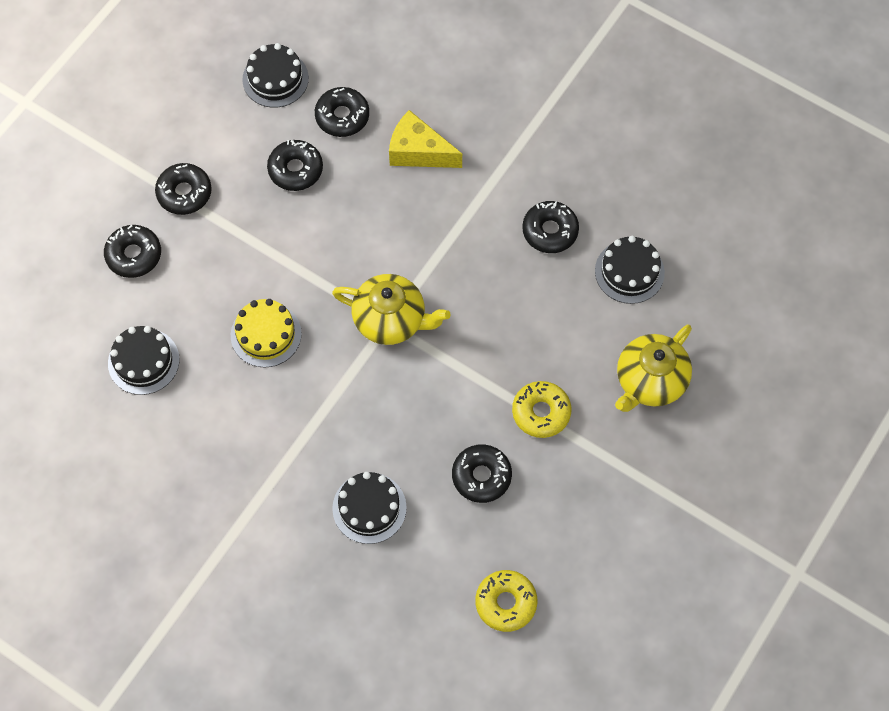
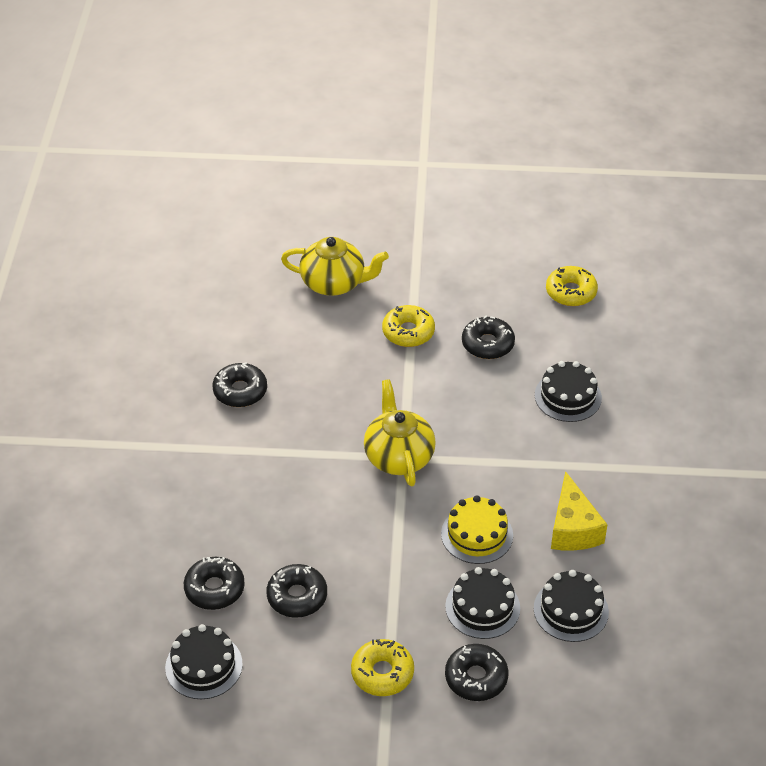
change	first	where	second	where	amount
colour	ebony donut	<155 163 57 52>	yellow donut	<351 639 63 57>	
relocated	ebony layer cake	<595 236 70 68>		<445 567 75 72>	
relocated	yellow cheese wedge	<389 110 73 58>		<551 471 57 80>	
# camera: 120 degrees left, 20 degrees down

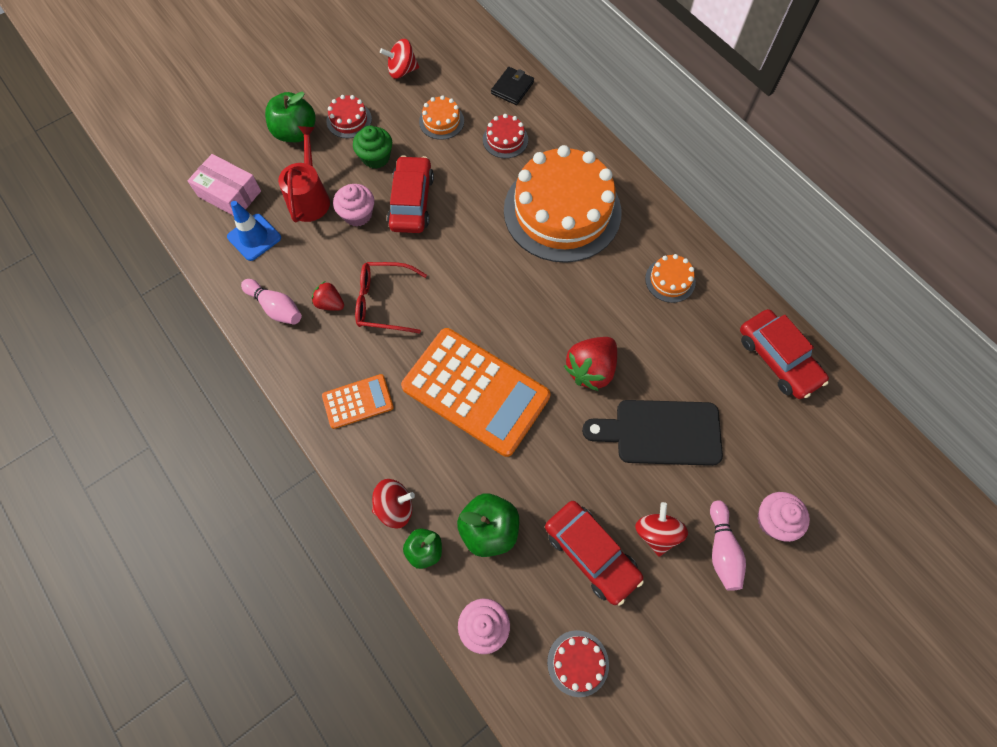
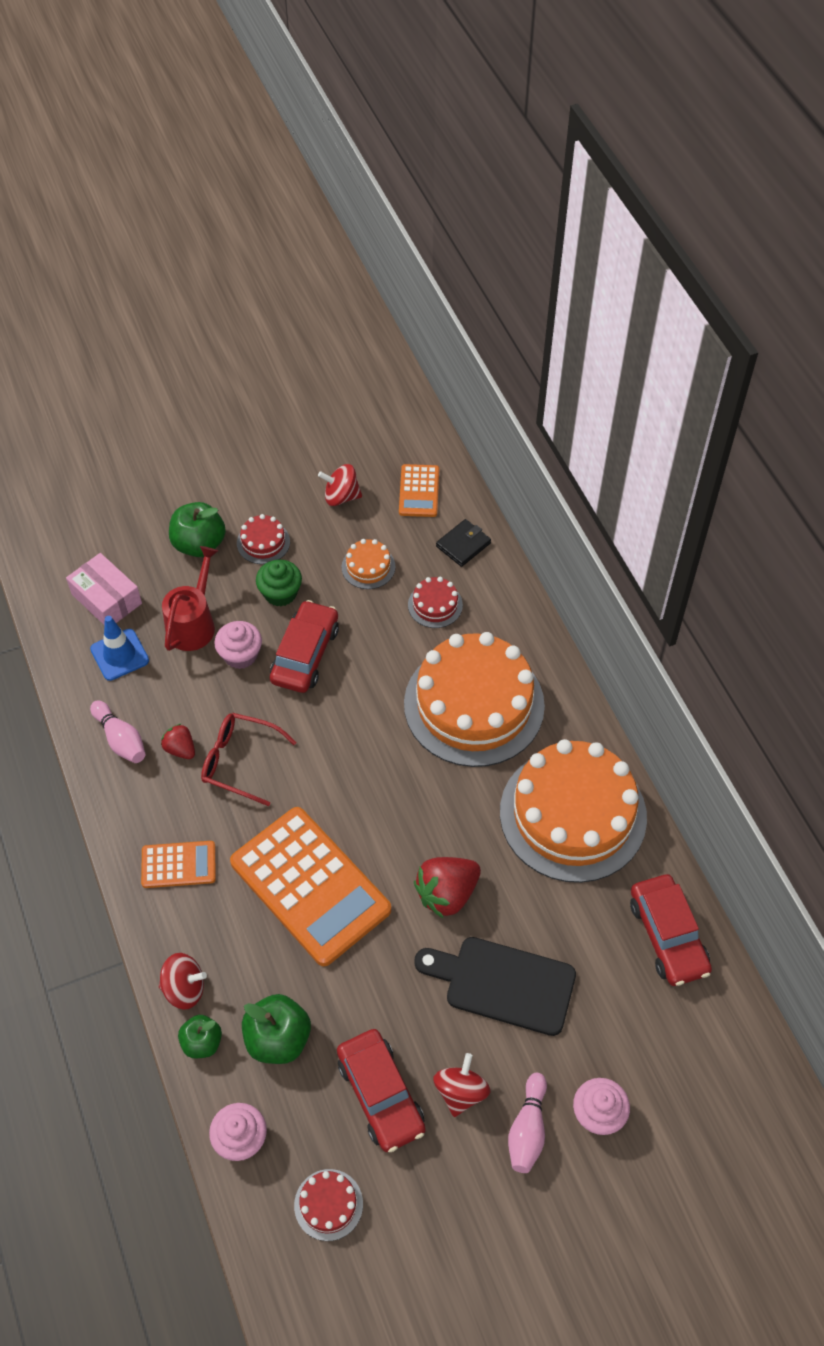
change	first	where	second	where	amount
appeared			orange calculator	<399 464 40 53>	
size	orange layer cake	<645 254 51 49>		<500 739 147 144>	x2.46
# camera: 15 degrees right, 10 degrees down

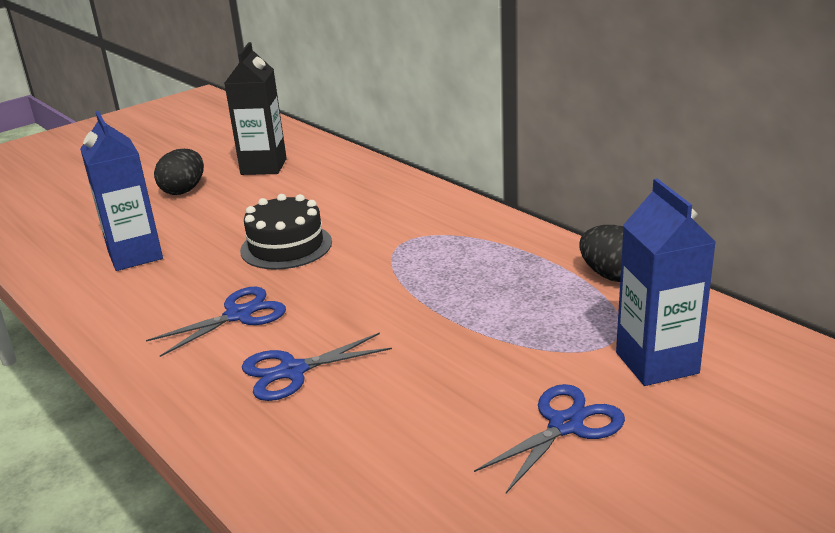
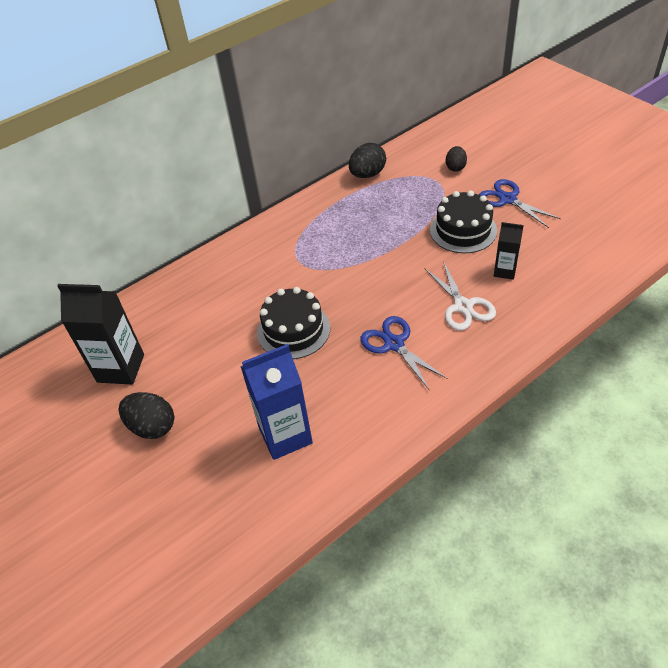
change	first	where	second	where	amount
colour	royal blue pair of scissors	<242 332 150 69>	white pair of scissors	<425 261 71 69>	
appeared			ebony layer cake	<430 191 67 62>	
exchanged	royal blue milk carton	<616 178 100 208>	ebony toy egg	<446 146 21 26>	
appeared			ebony milk carton	<494 222 30 58>	
# camera: 85 degrees left, 20 degrees up

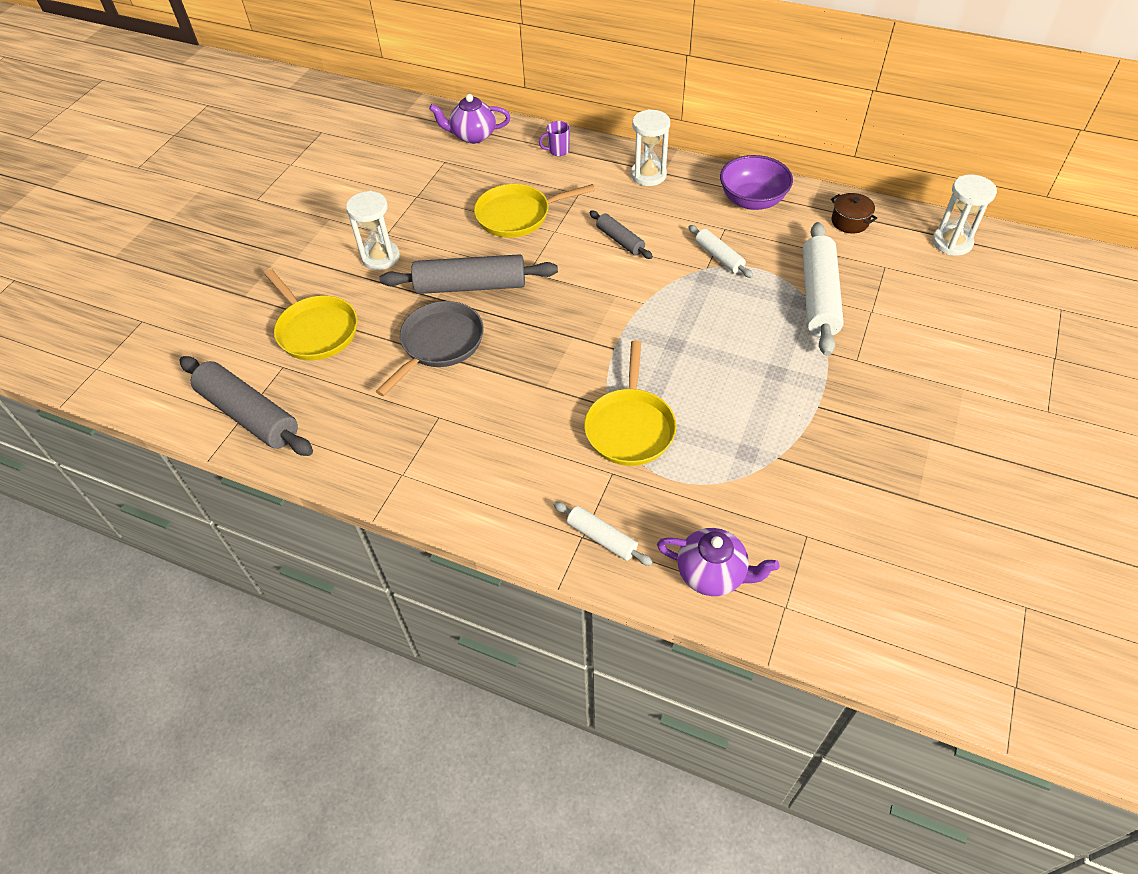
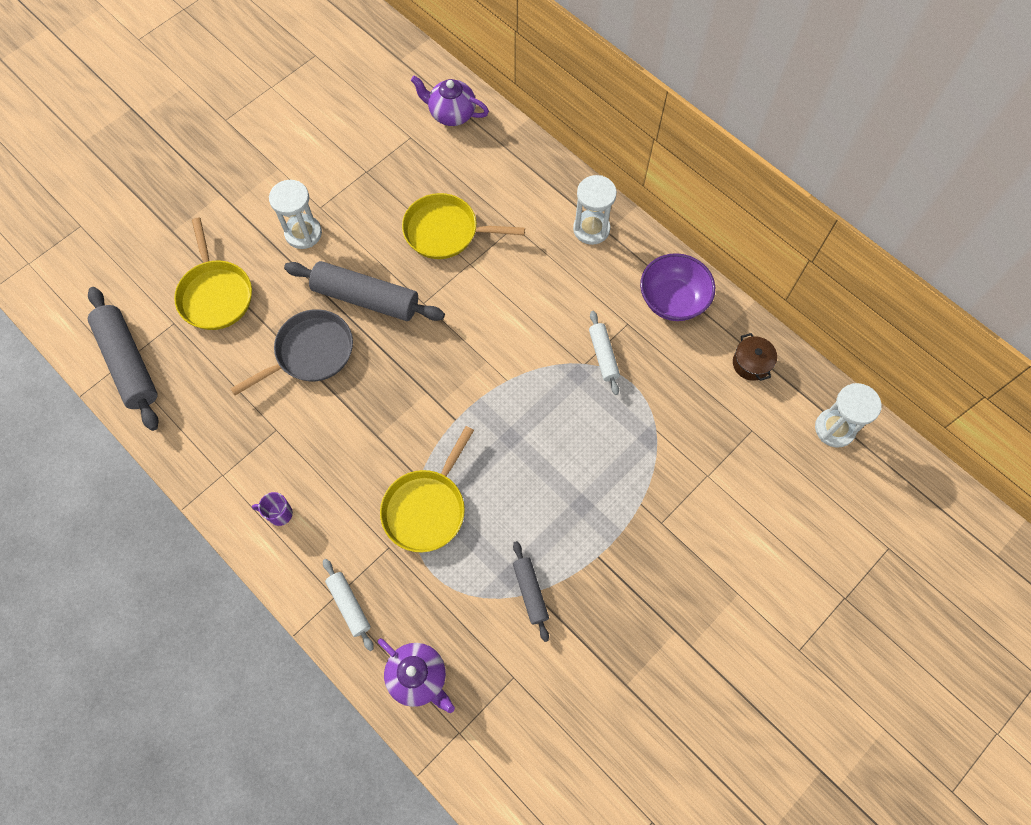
change	first	where	second	where	amount
relocated	royal purple mug	<539 121 31 35>		<252 492 41 34>	
relocated	gray rolling pin	<590 210 63 49>		<513 541 36 101>	
missing	white rolling pin	<803 222 41 134>			
# camera: 20 degrees right, 15 degrees up

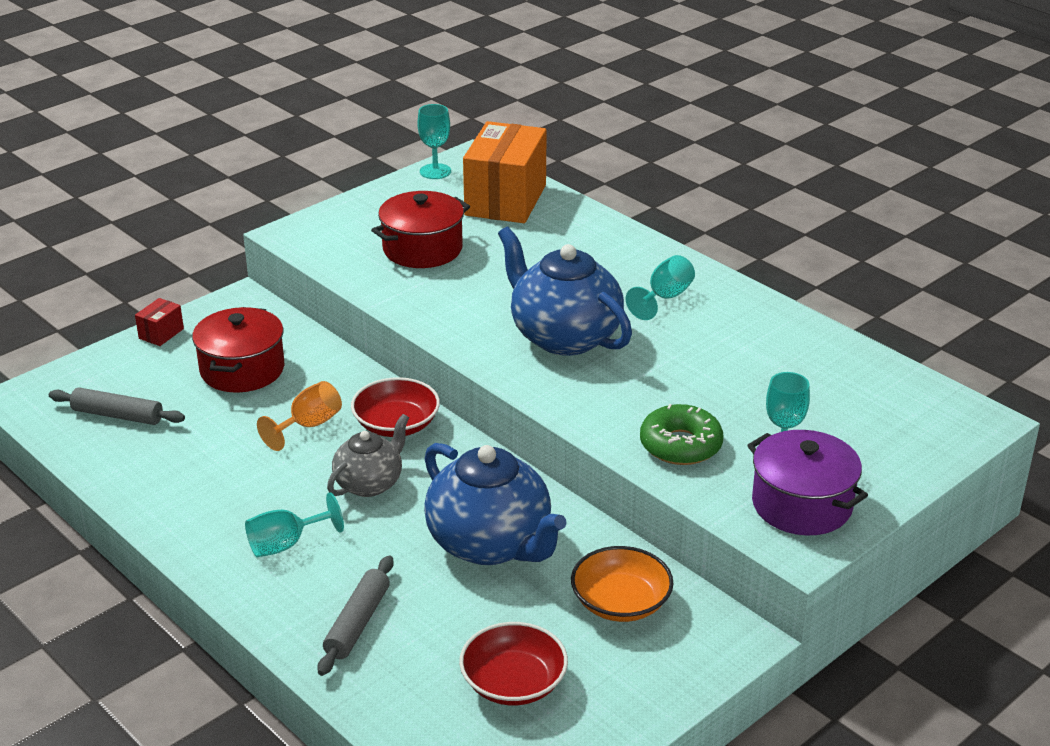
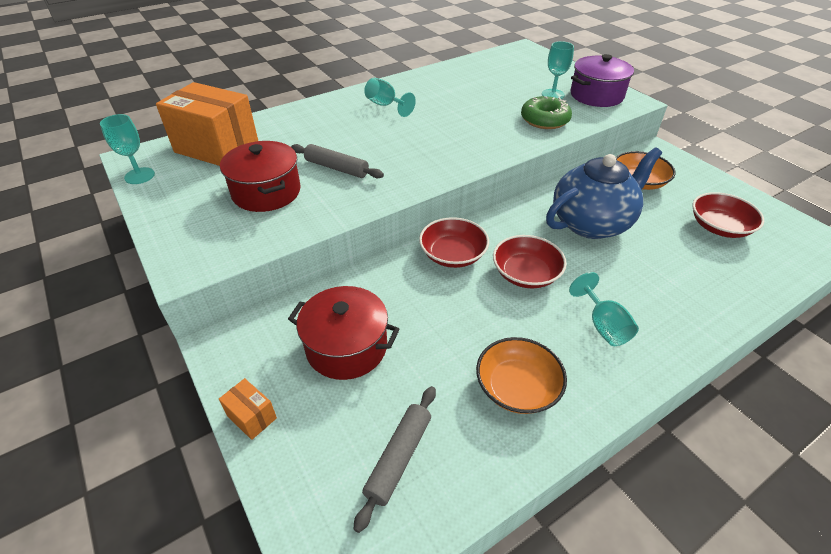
change	first	where	second	where	amount
colour	crimson box	<135 298 49 48>	orange box	<219 378 58 62>	
relocated	gray rolling pin	<317 555 77 121>		<291 144 93 34>	
appeared			orange serving bowl	<476 337 91 77>	
exchanged	gray teapot	<327 414 82 83>	crimson serving bowl	<493 235 74 53>	
missing	orange wine glass	<257 381 85 70>			
missing	royal blue teapot	<498 227 134 129>			
# camera: 80 degrees left, 10 degrees up

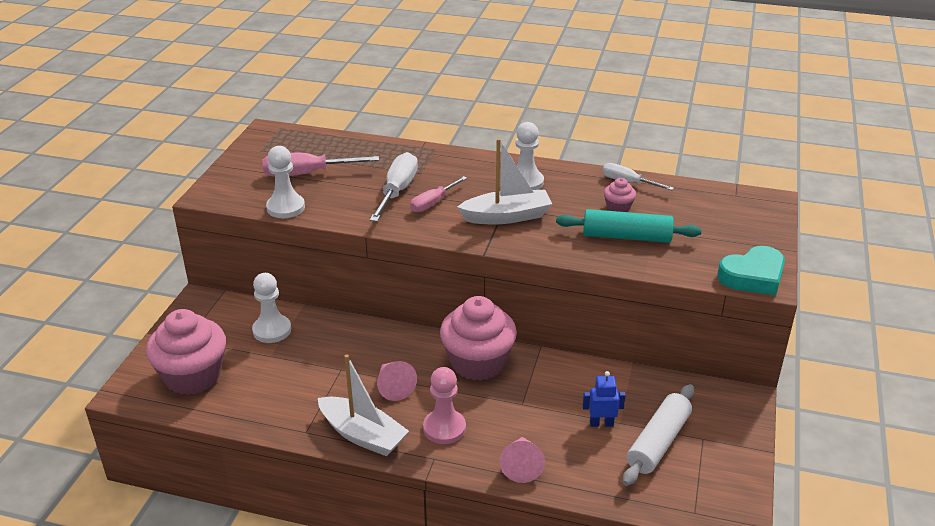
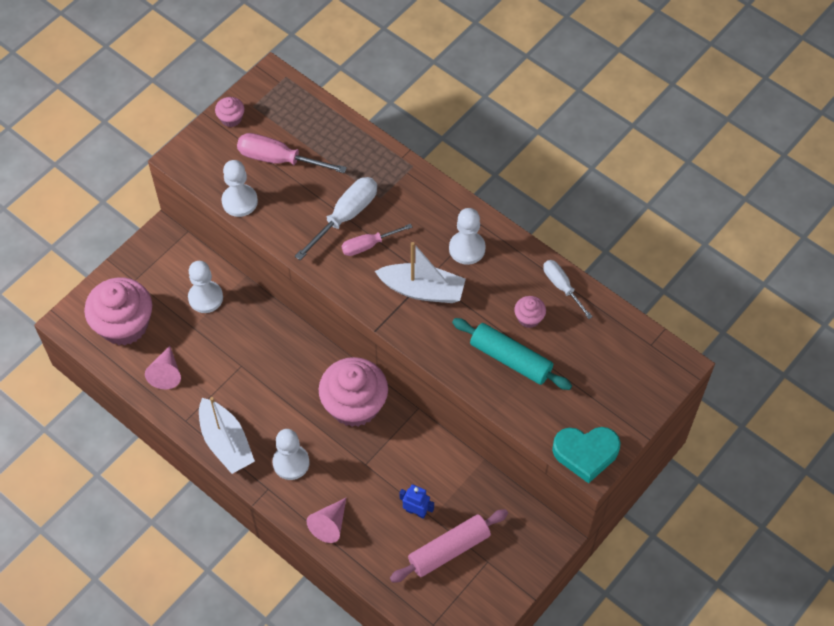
change	first	where	second	where	amount
relocated	rosy cone	<377 361 40 40>		<145 346 36 43>	
appeared			rosy muffin	<215 97 30 30>	
colour	rosy game pawn	<423 367 43 77>	white game pawn	<272 429 38 51>	
colour	white rolling pin	<623 384 71 102>	rosy rolling pin	<390 509 118 74>	
# camera: 25 degrees right, 25 degrees up

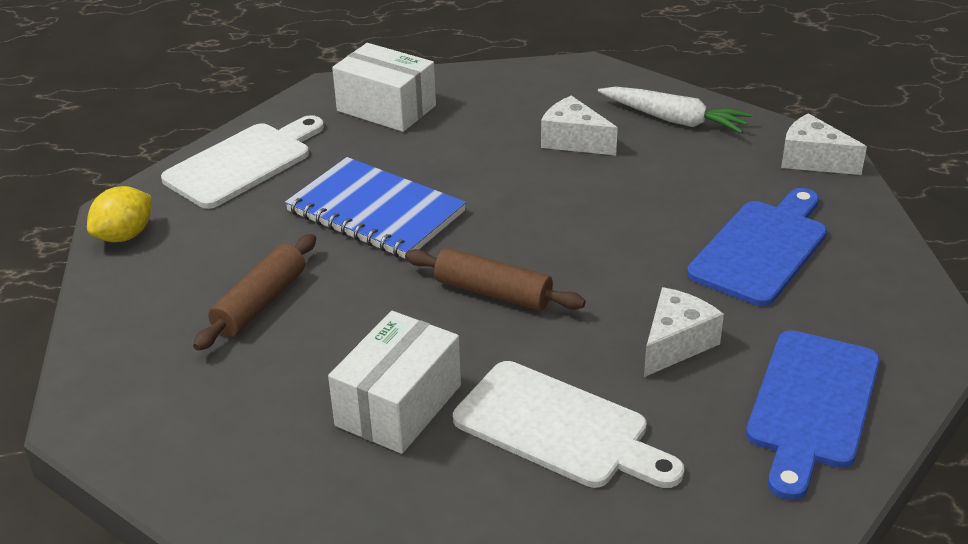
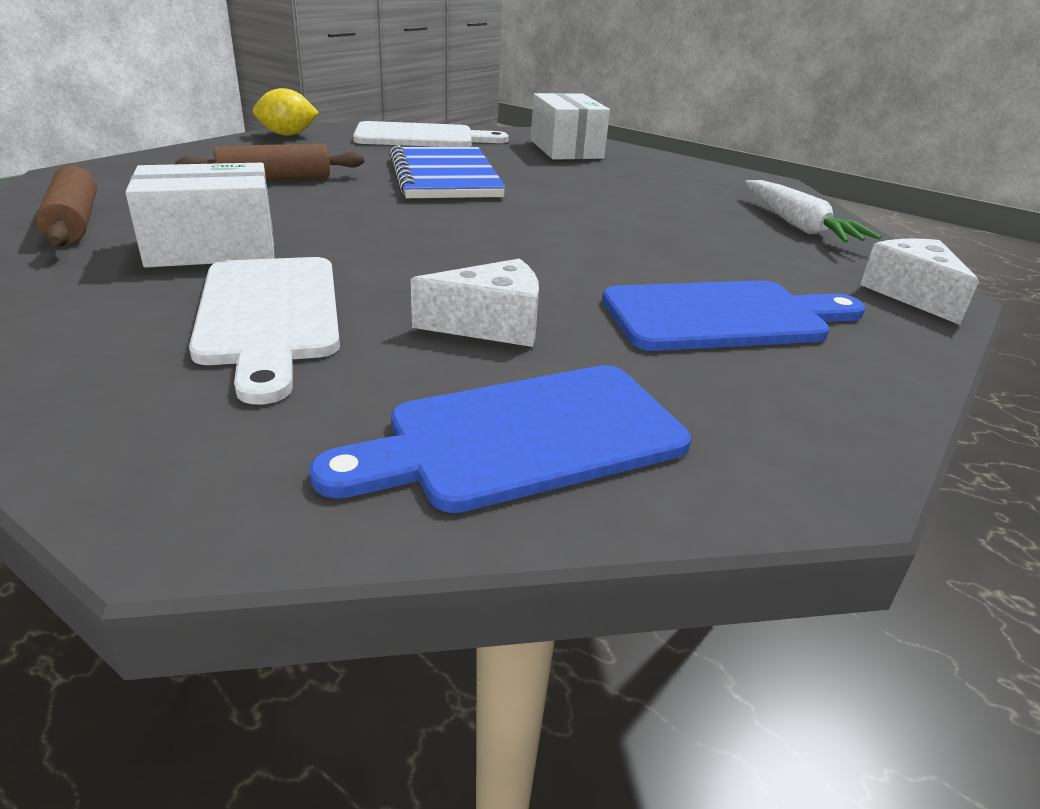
change	first	where	second	where	amount
relocated	brown rolling pin	<405 248 181 62>		<36 165 61 82>	
missing	white cheese wedge	<541 95 77 60>			
# camera: 40 degrees right, 5 degrees down

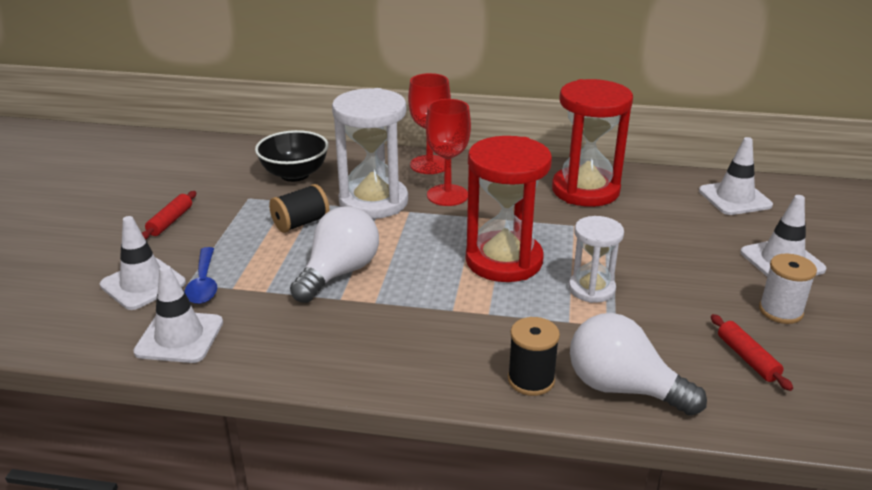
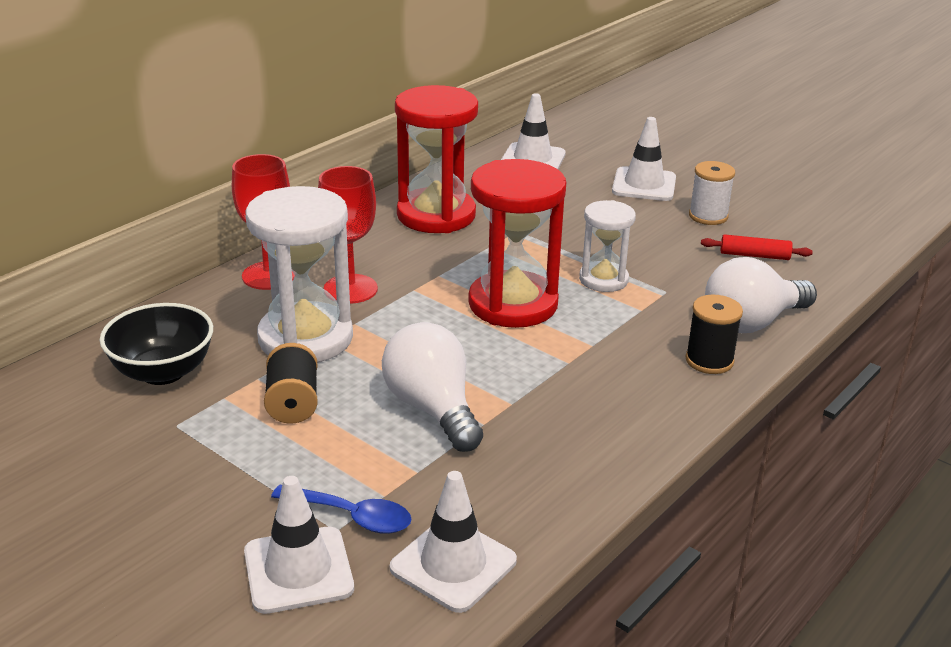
change	first	where	second	where	amount
missing	crimson rolling pin	<142 191 54 48>			
# camera: 60 degrees left, 0 degrees up

